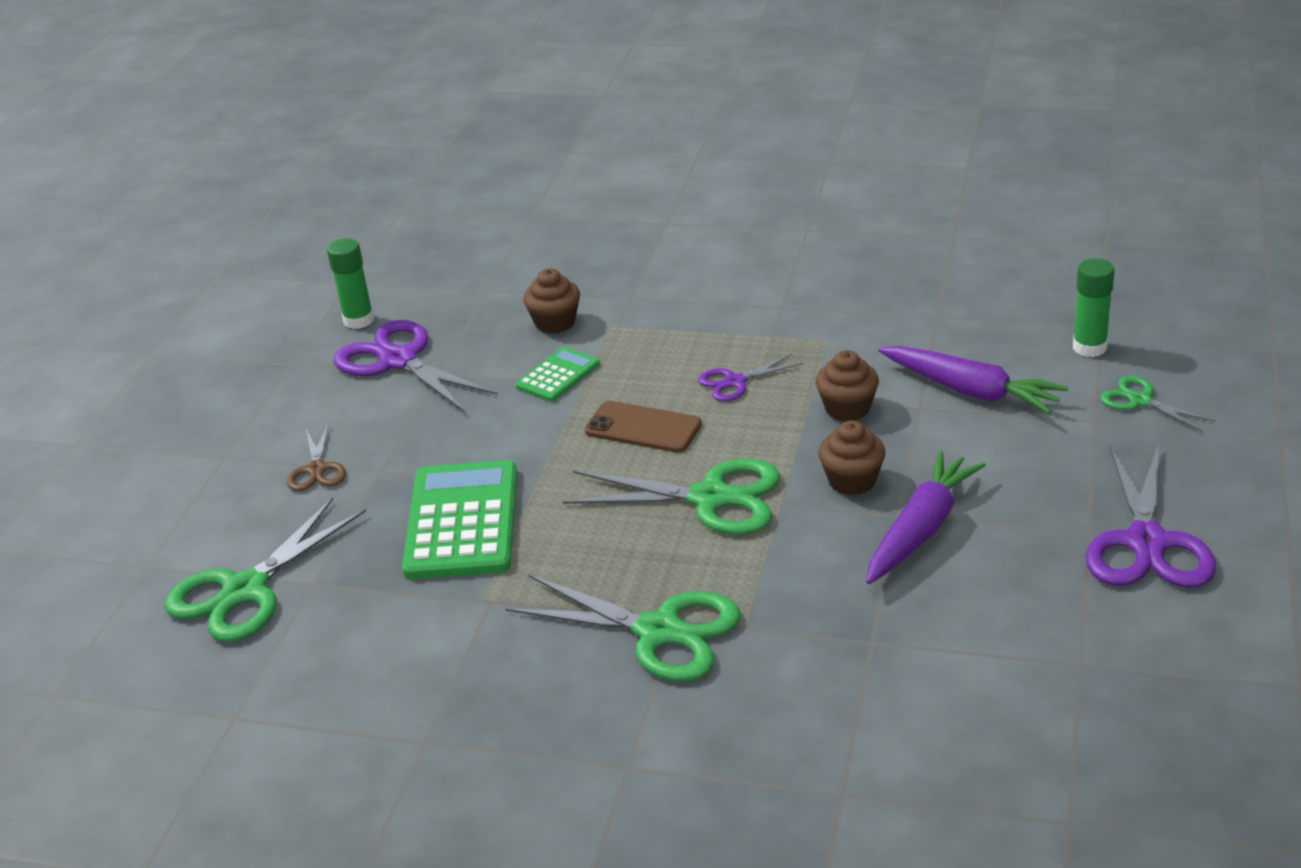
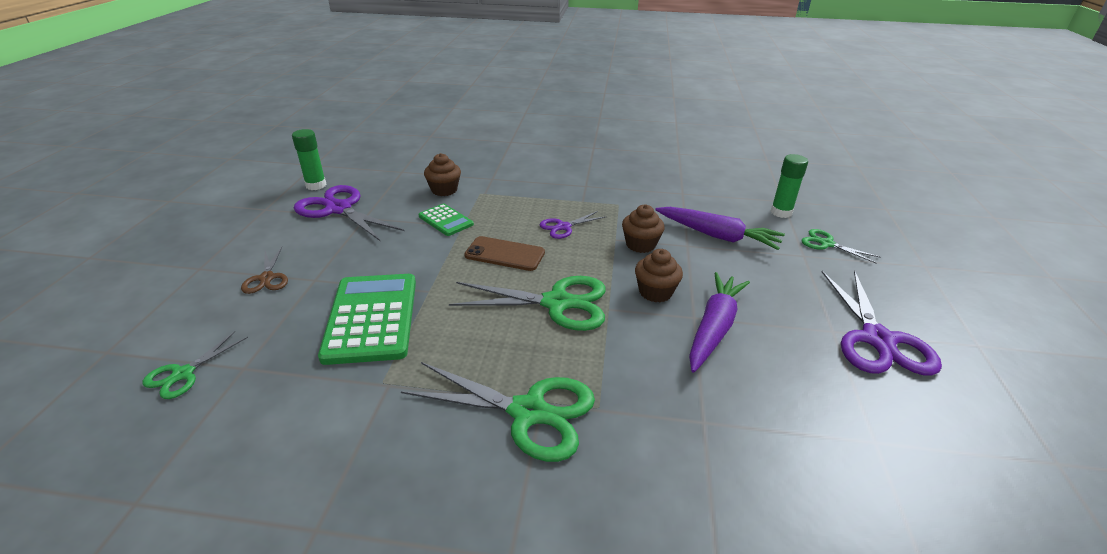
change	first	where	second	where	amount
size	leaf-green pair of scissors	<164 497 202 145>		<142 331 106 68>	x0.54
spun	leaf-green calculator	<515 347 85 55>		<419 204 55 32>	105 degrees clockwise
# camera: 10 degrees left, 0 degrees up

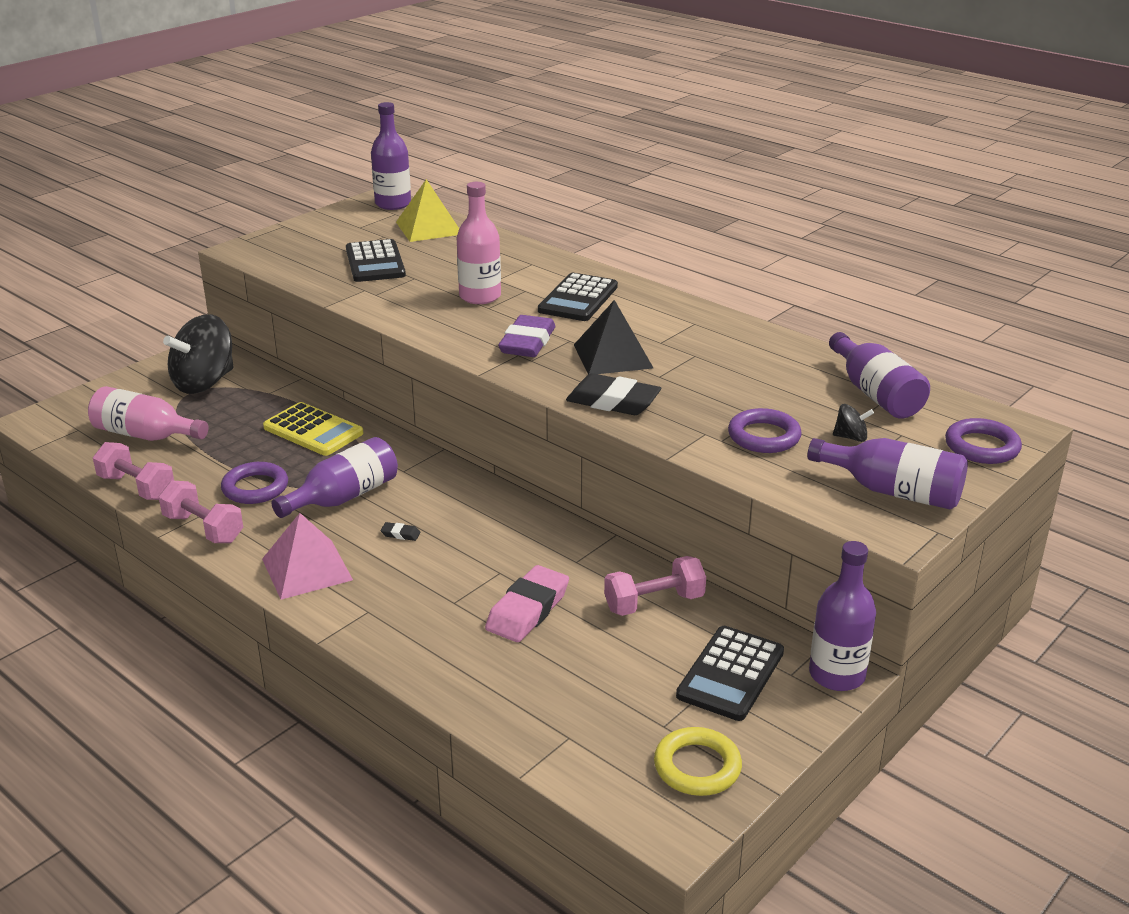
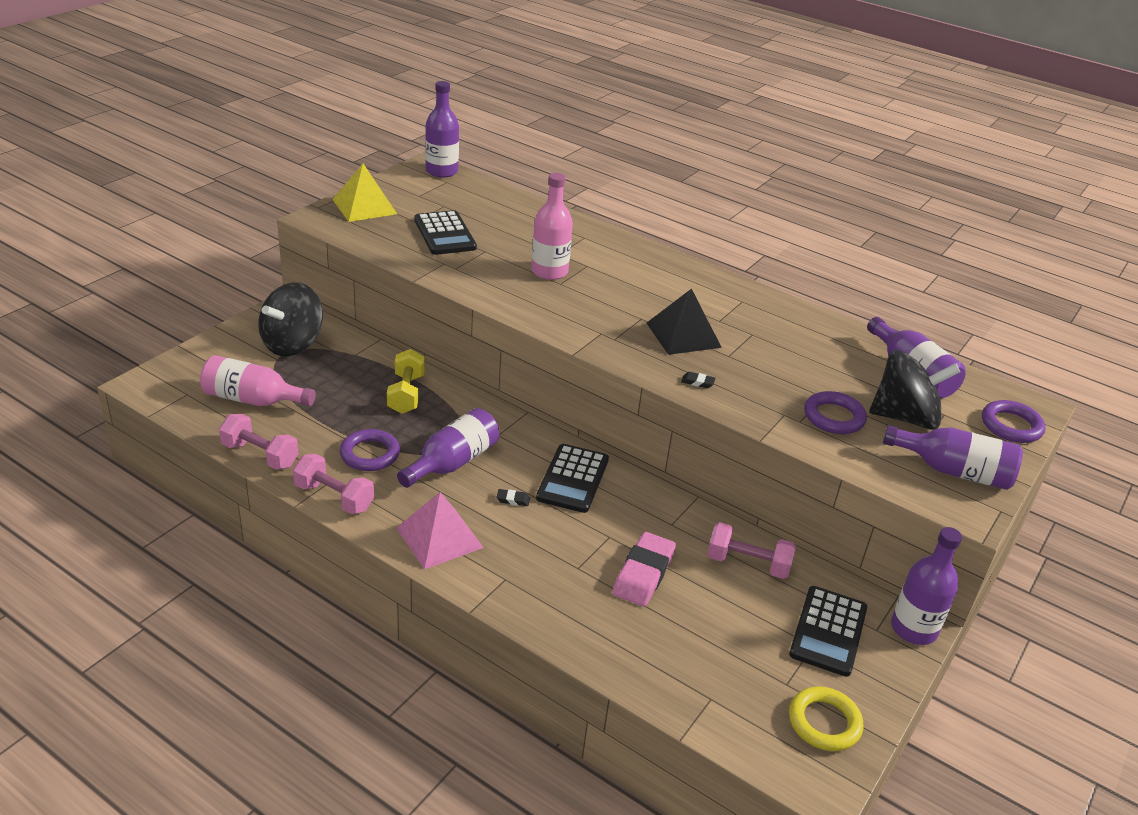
change	first	where	second	where	amount
relocated	yellow pyramid	<396 179 63 63>		<332 163 65 59>	
exchanged	yellow calculator	<263 402 100 54>	yellow free weight	<387 349 38 65>	
relocated	ebony calculator	<538 273 80 48>		<536 444 73 69>	
size	ebony gum eraser	<566 373 95 42>		<681 372 35 16>	x0.41
spun	rosy free weight	<604 556 102 60>		<707 522 89 57>	45 degrees clockwise
size	ebony toy top	<833 404 41 38>		<869 350 91 80>	x2.38
missing	royal purple gum eraser	<498 315 57 42>			
# camera: 10 degrees left, 5 degrees up

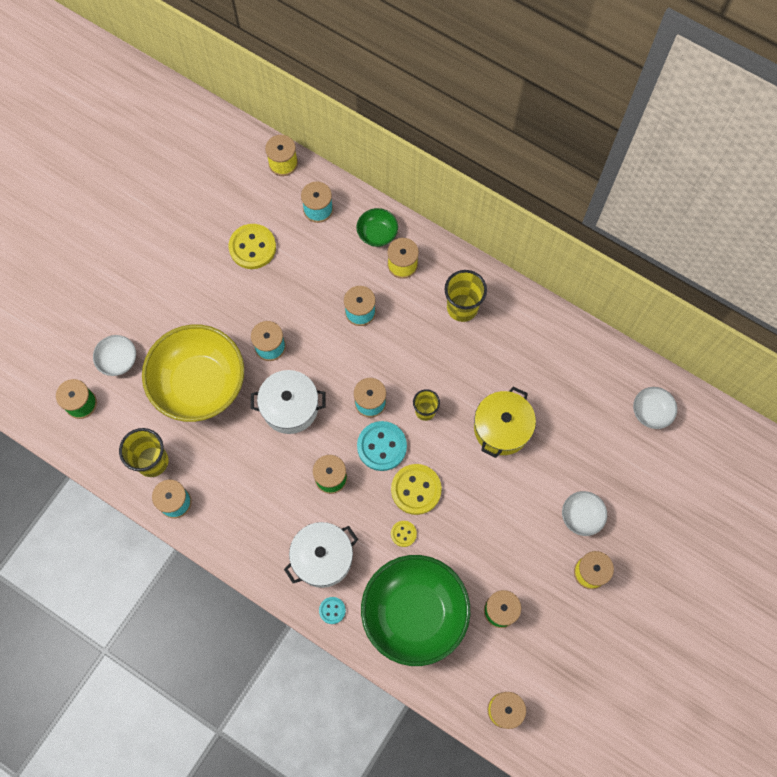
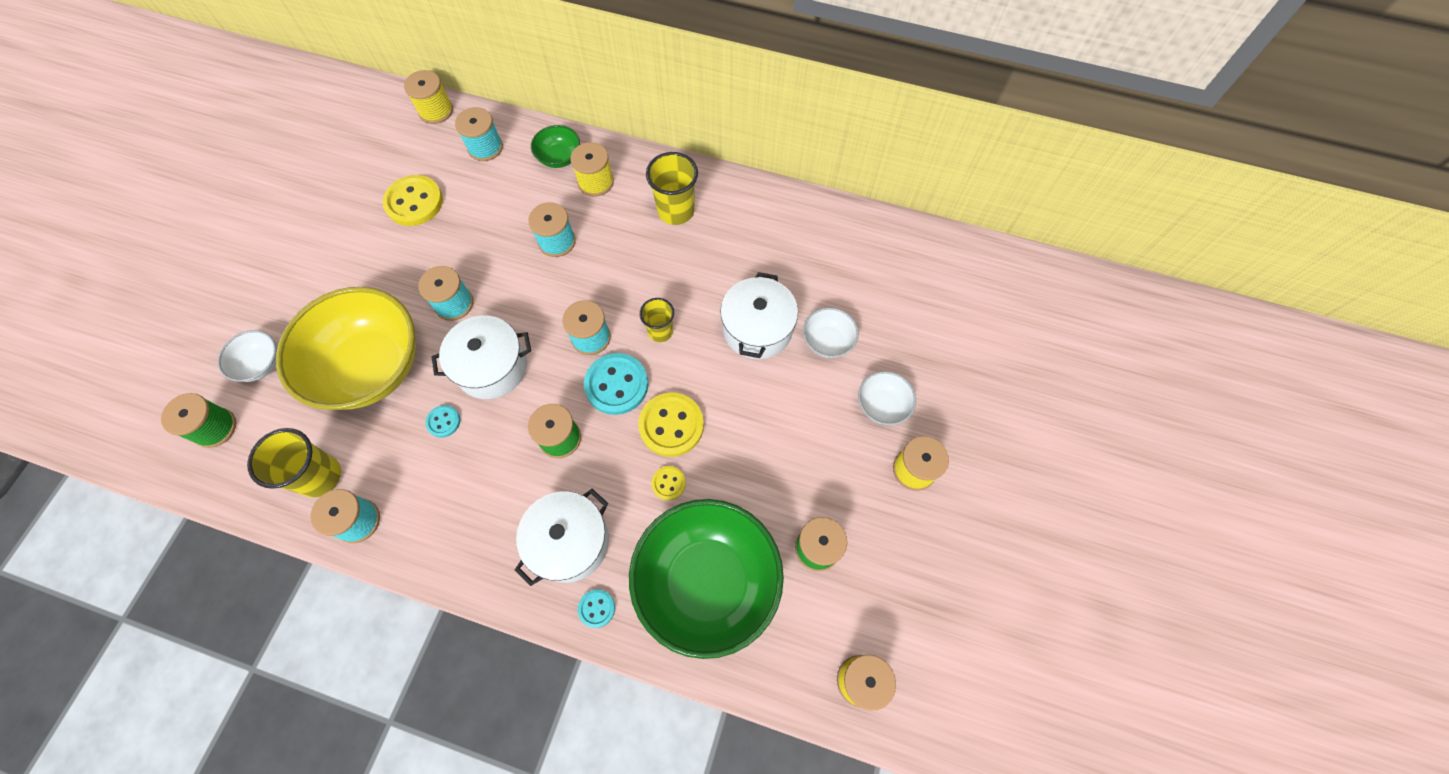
change	first	where	second	where	amount
appeared			teal sewing button	<425 405 35 33>	
colour	yellow pot	<474 386 62 72>	white pot	<720 272 78 87>	
relocated	white serving bowl	<633 387 44 42>		<803 307 56 51>	
# camera: 15 degrees left, 5 degrees down

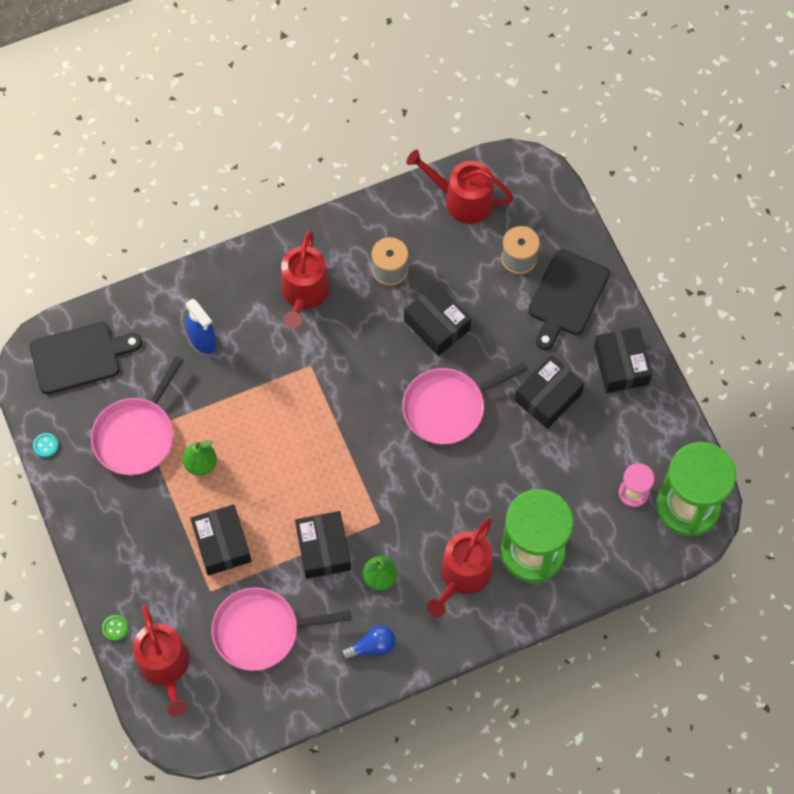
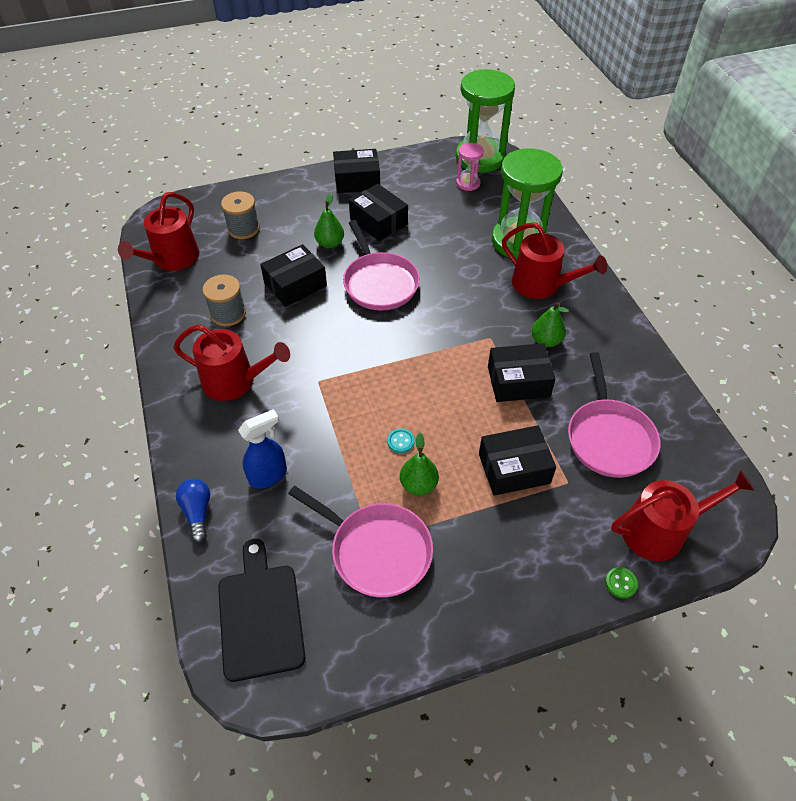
change	first	where	second	where	amount
relocated	royal blue lightbulb	<341 625 55 36>		<176 479 34 64>	
appeared			leaf-green pear fruit	<314 193 30 55>	
relocated	teal sewing button	<33 433 26 25>		<387 429 28 24>	
missing	ebony chopping board	<528 249 82 101>			
# camera: 85 degrees left, 15 degrees down

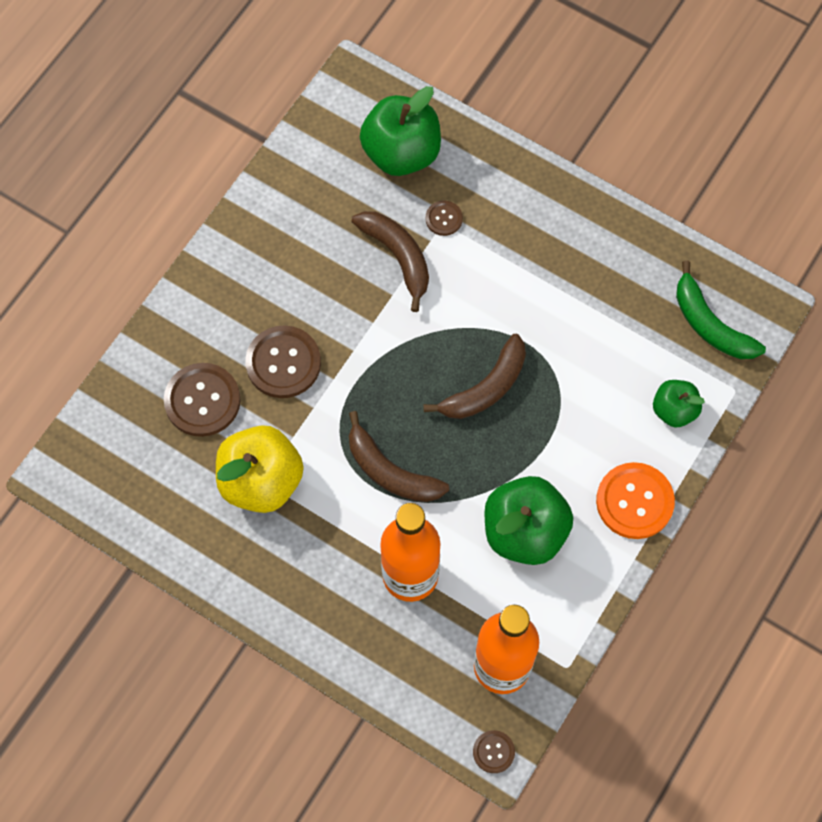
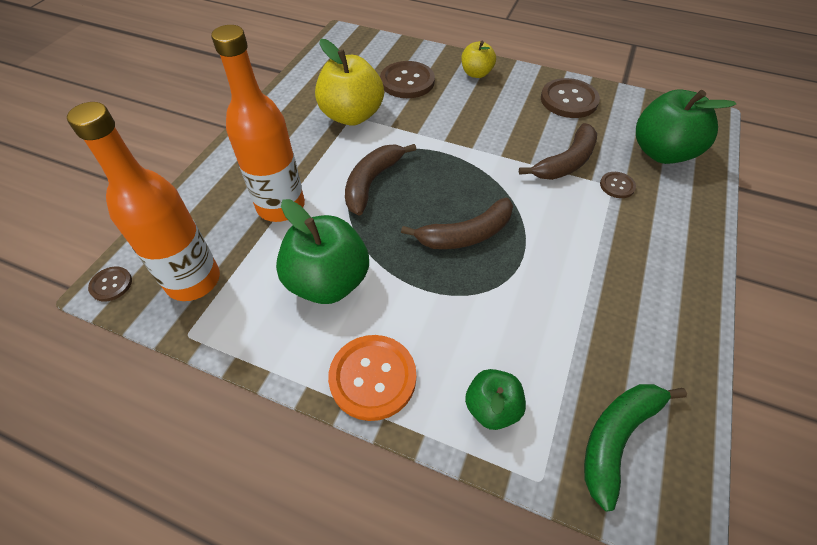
change	first	where	second	where	amount
spun	brown banana	<423 334 103 85>		<401 198 112 51>	60 degrees counterclockwise
appeared			yellow toy apple	<461 41 35 37>	
relocated	brown sewing button	<245 325 76 73>		<541 78 59 40>	
# camera: 80 degrees right, 15 degrees down

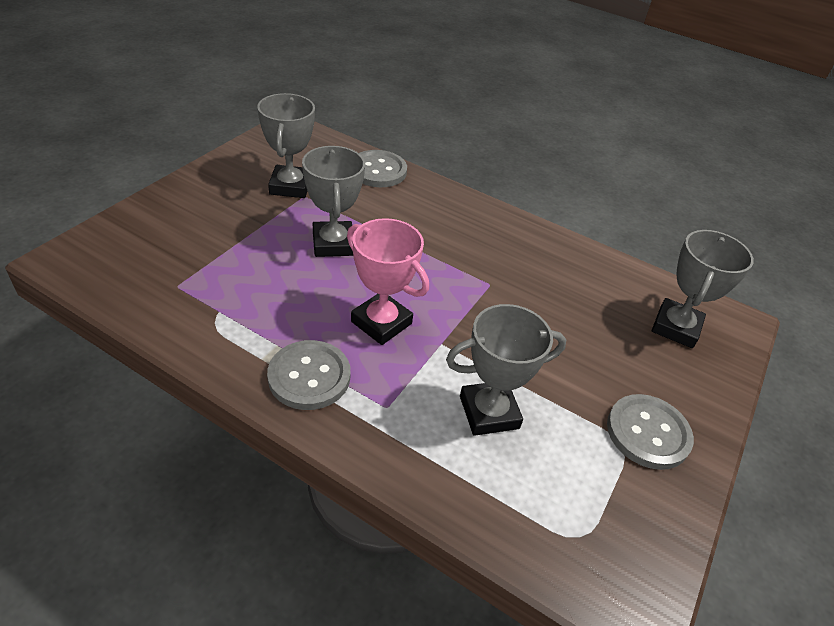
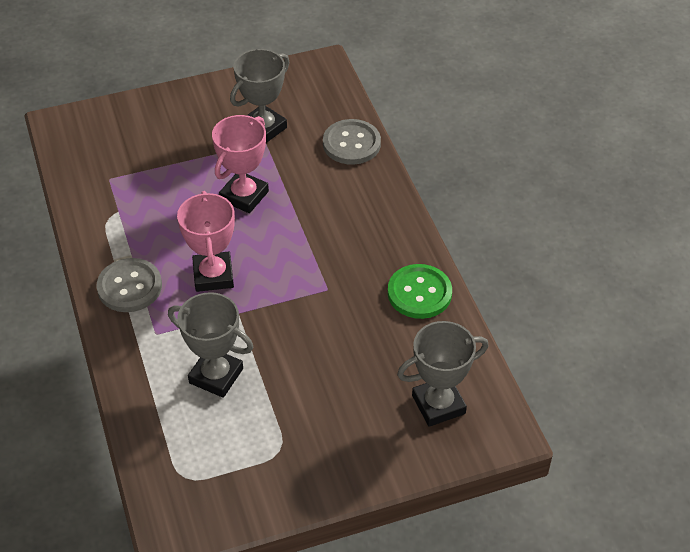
change	first	where	second	where	amount
colour	gray trophy	<302 146 63 111>	rosy trophy	<212 115 57 98>	
appeared			leaf-green sewing button	<388 264 64 55>	
missing	gray sewing button	<607 394 87 76>			
# camera: 45 degrees right, 5 degrees up

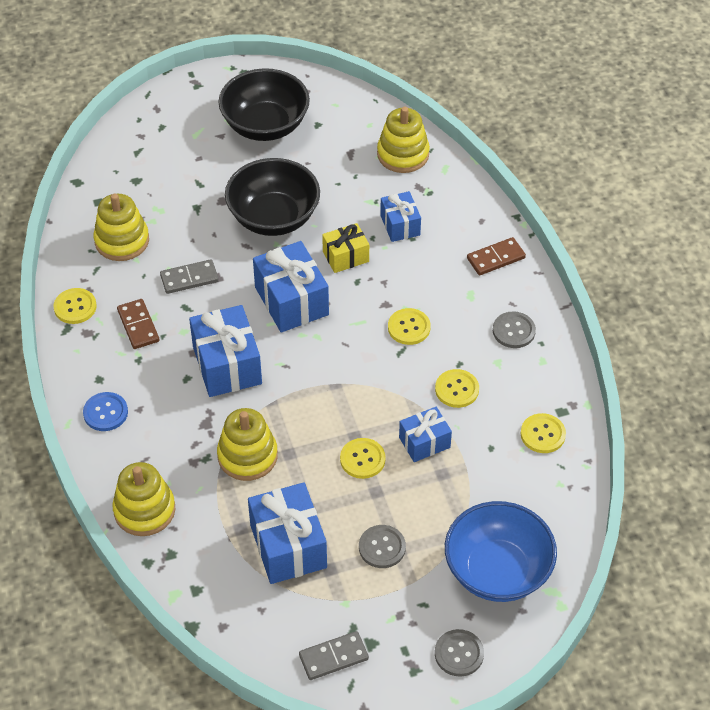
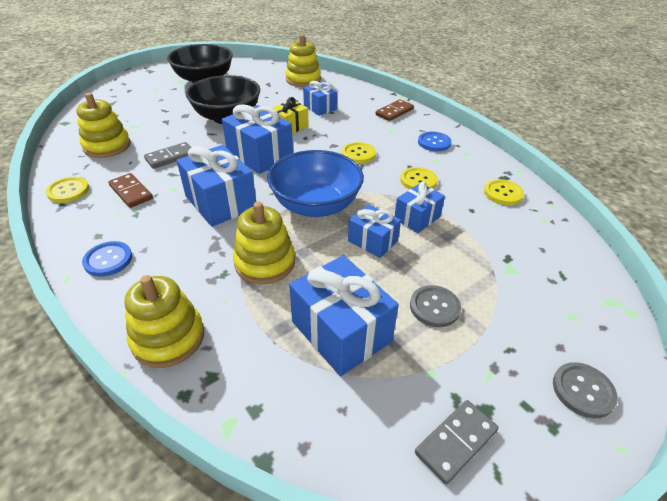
change	first	where	second	where	amount
relocated	royal blue serving bowl	<445 501 112 101>		<267 150 97 67>	
exchanged	yellow sewing button	<340 438 46 41>	royal blue gift	<348 204 53 54>	
colour	gray sewing button	<493 311 43 37>	royal blue sewing button	<418 132 33 19>	
# camera: 20 degrees left, 10 degrees down

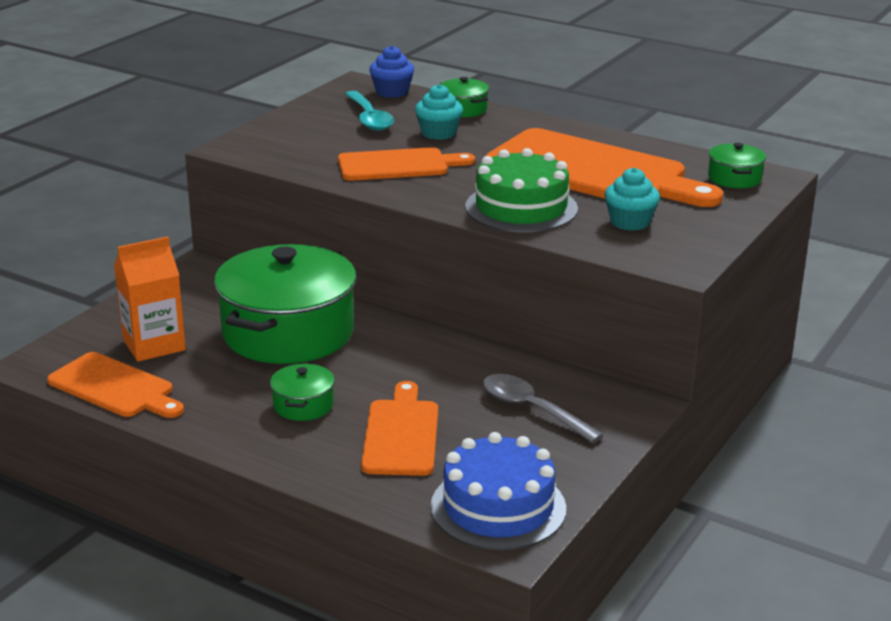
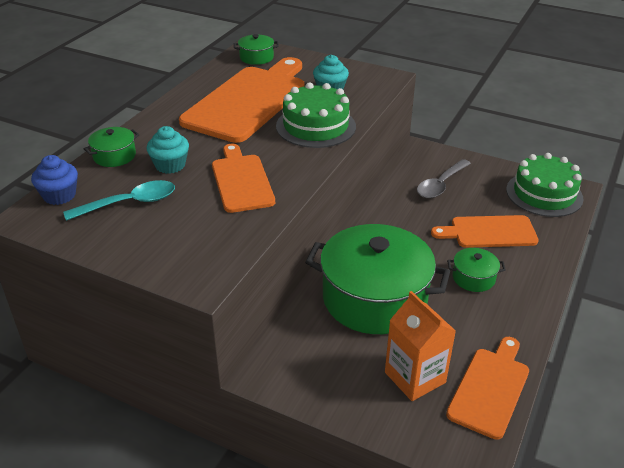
change	first	where	second	where	amount
colour	royal blue layer cake	<431 432 135 118>	leaf-green layer cake	<506 153 77 64>	
# camera: 95 degrees left, 10 degrees up

